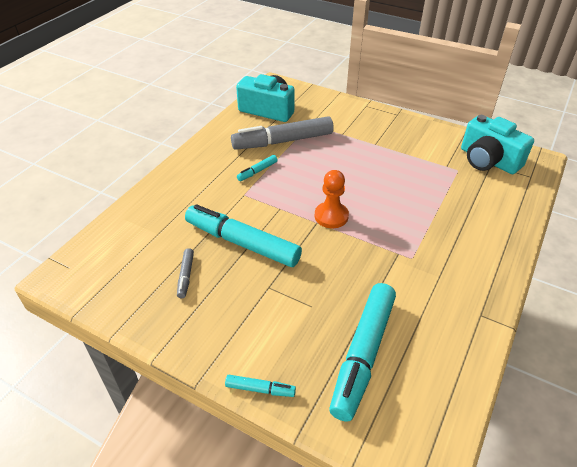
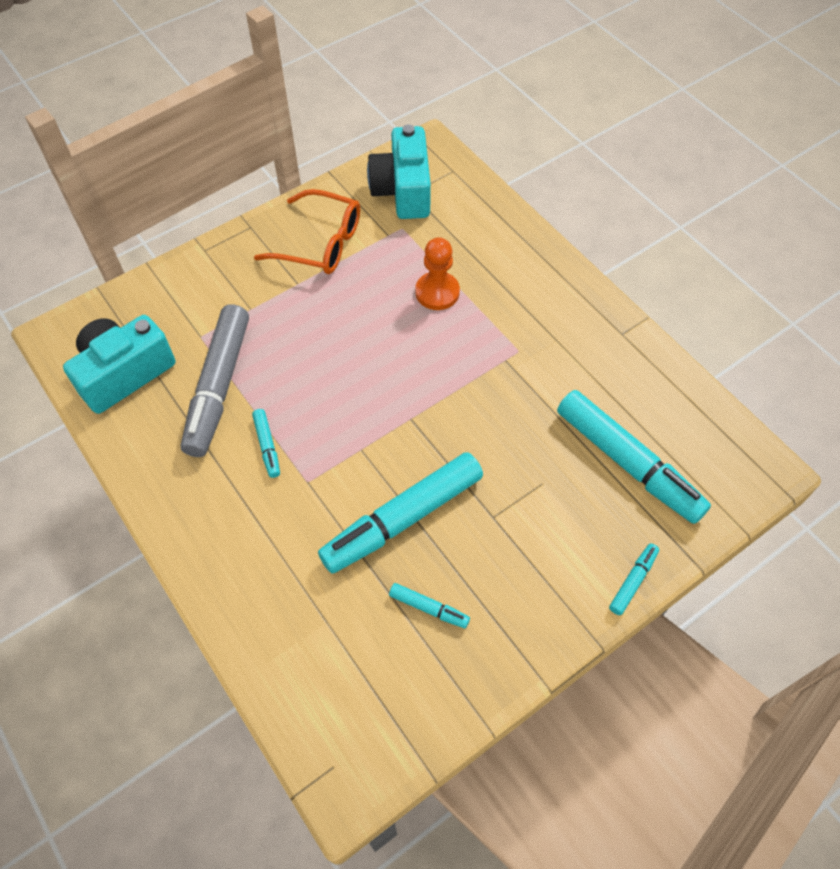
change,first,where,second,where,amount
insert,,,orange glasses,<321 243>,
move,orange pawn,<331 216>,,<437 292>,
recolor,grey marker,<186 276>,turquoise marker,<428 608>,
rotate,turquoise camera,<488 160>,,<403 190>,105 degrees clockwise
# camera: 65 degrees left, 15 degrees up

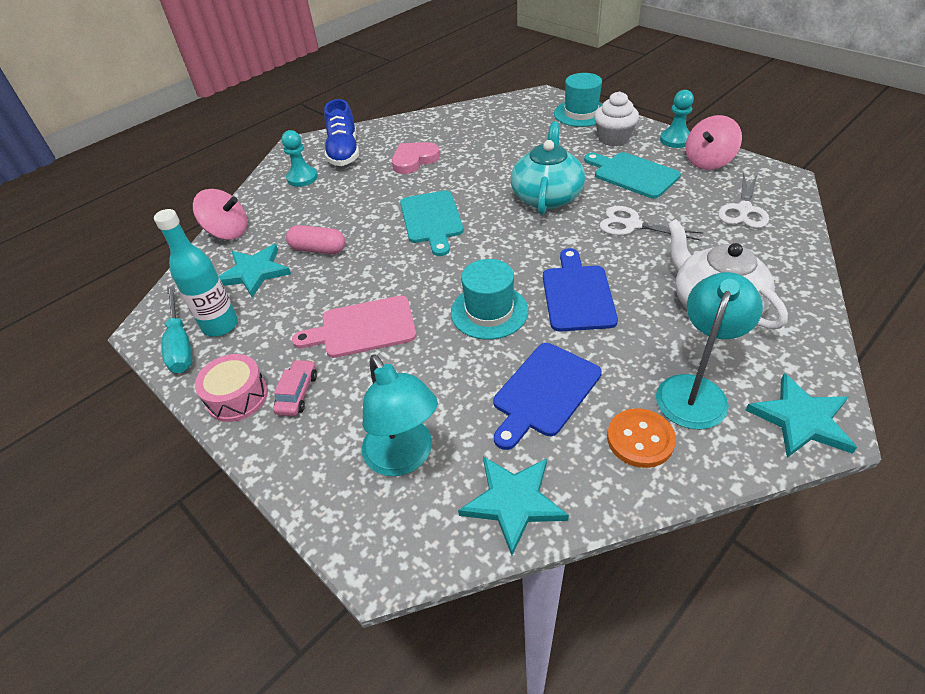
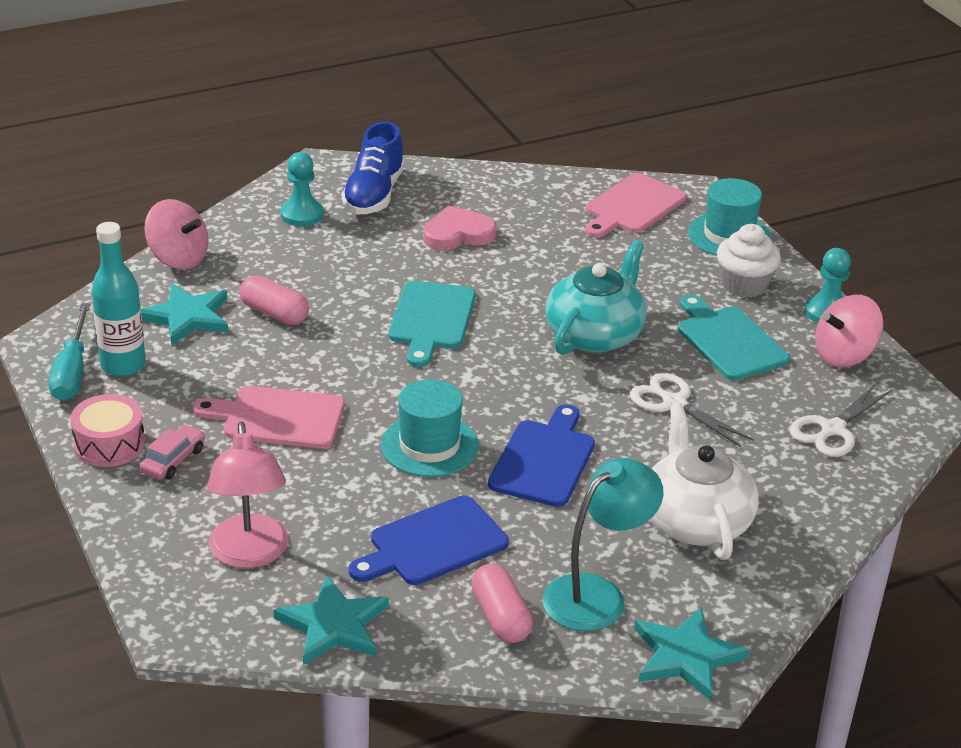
change,first,where,second,where,amount
insert,,,pink cutting board,<632 206>,
replace,orange button,<640 439>,pink capsule,<500 617>,
recolor,turquoise lamp,<404 458>,pink lamp,<250 554>,
# camera: 15 degrees right, 10 degrees down

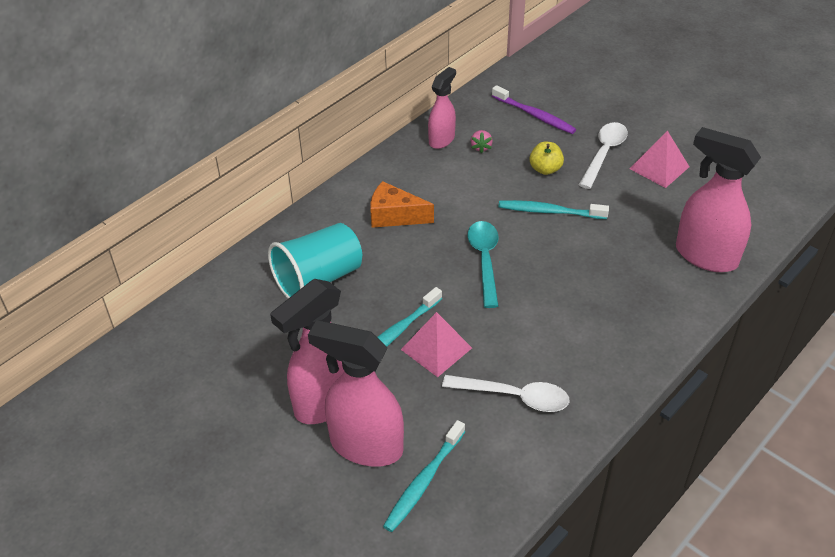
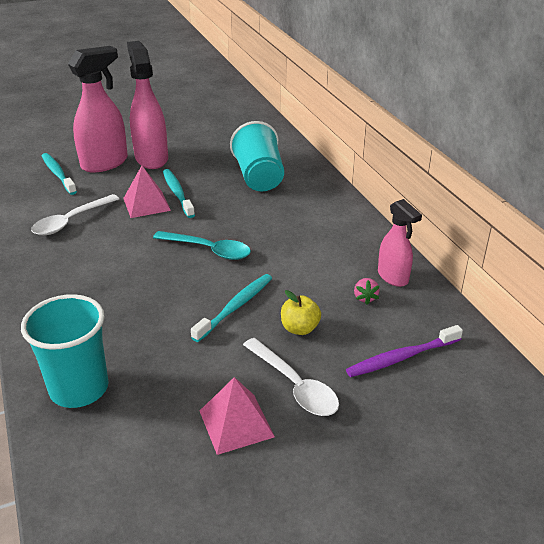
change,first,where,second,where,amount
delete,orange cheese,<394 216>,,,
replace,pink spray bottle,<705 255>,turquoise cup,<79 388>,
rotate,pink strawberry,<481 147>,,<365 298>,120 degrees counterclockwise
# camera: 115 degrees right, 10 degrees down

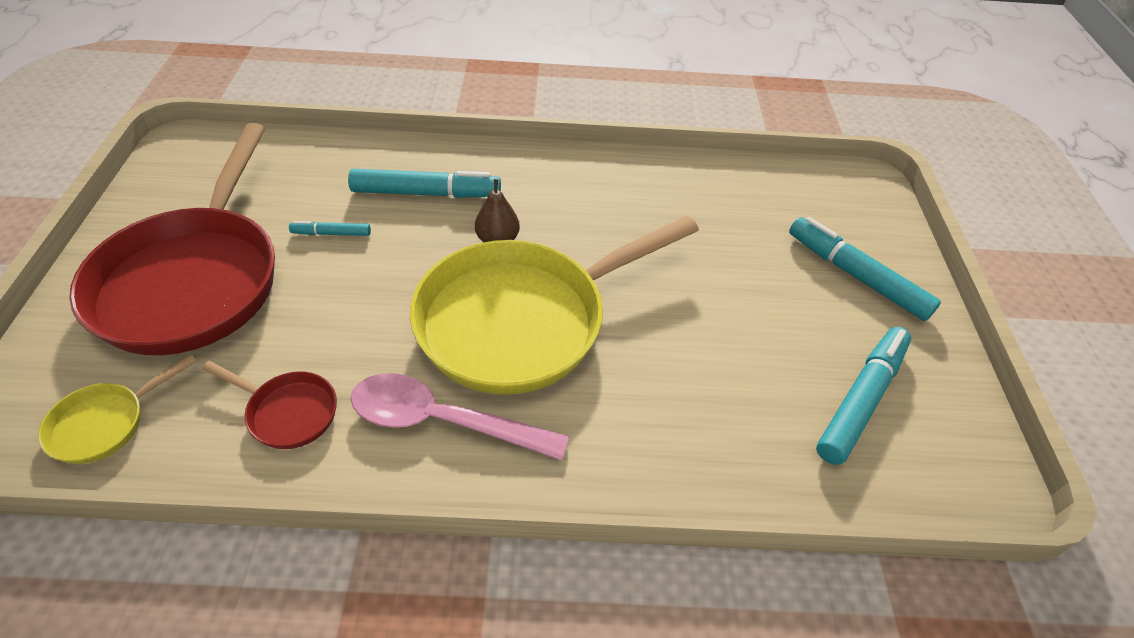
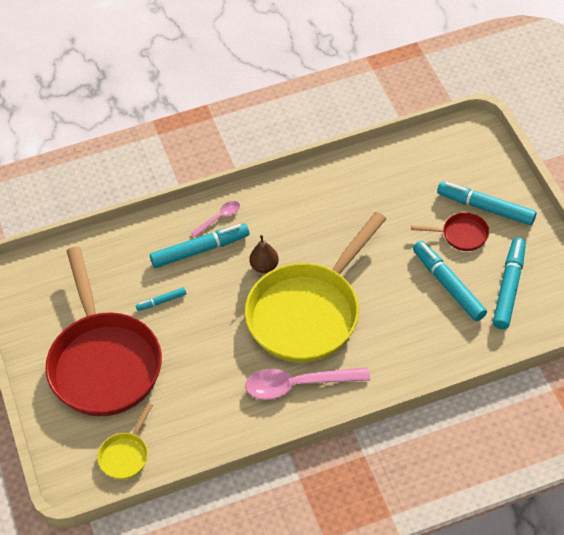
change,first,where,second,where,amount
insert,,,pink spoon,<219 218>,
insert,,,turquoise marker,<448 285>,
move,red pan,<288 412>,,<461 235>,
# camera: 15 degrees left, 5 degrees up

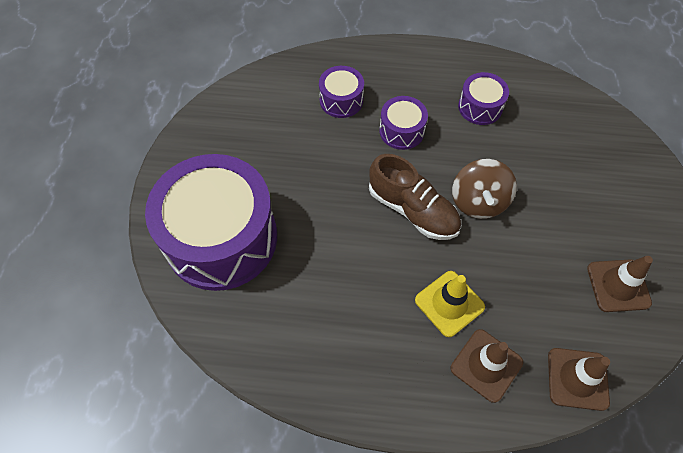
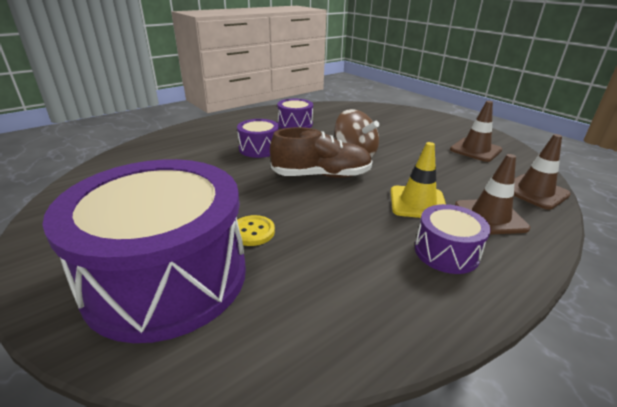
change,first,where,second,where,amount
insert,,,yellow button,<252 232>,
move,purple drum,<341 100>,,<446 252>,
# camera: 45 degrees left, 30 degrees down

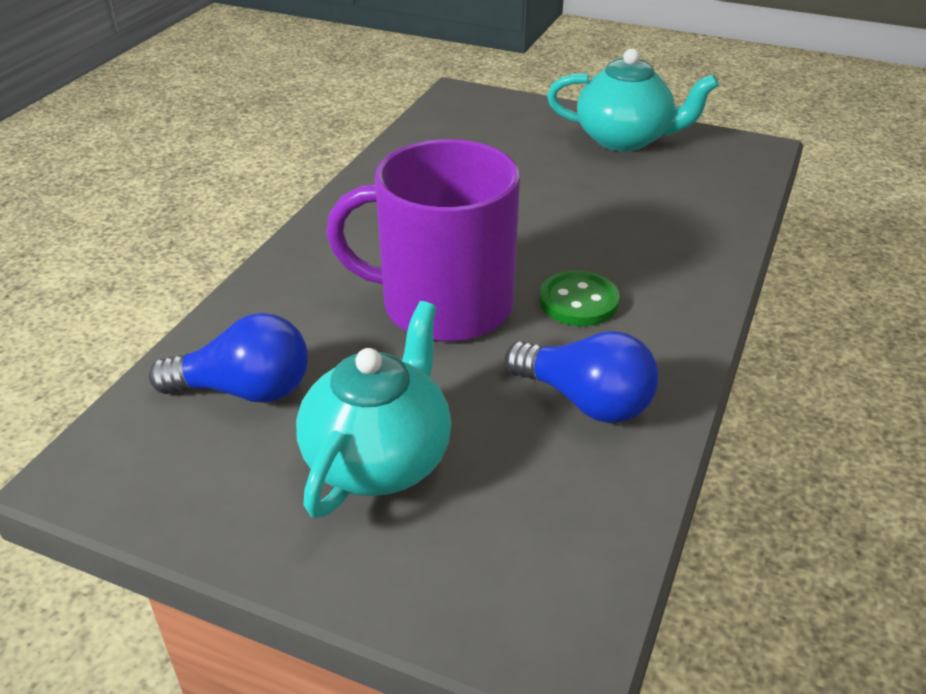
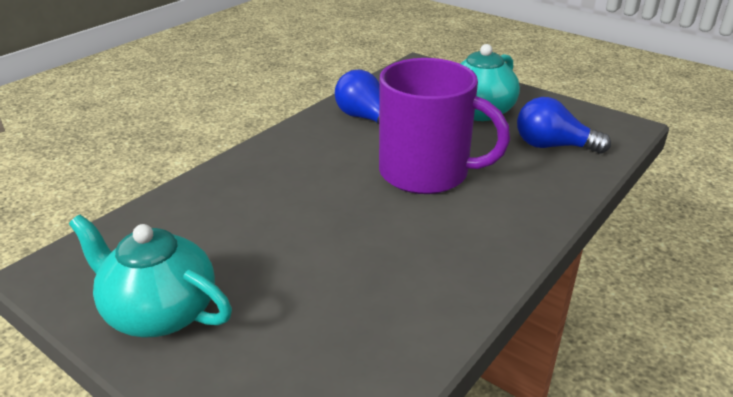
change,first,where,second,where,amount
delete,green button,<578 301>,,,
# camera: 165 degrees left, 5 degrees down

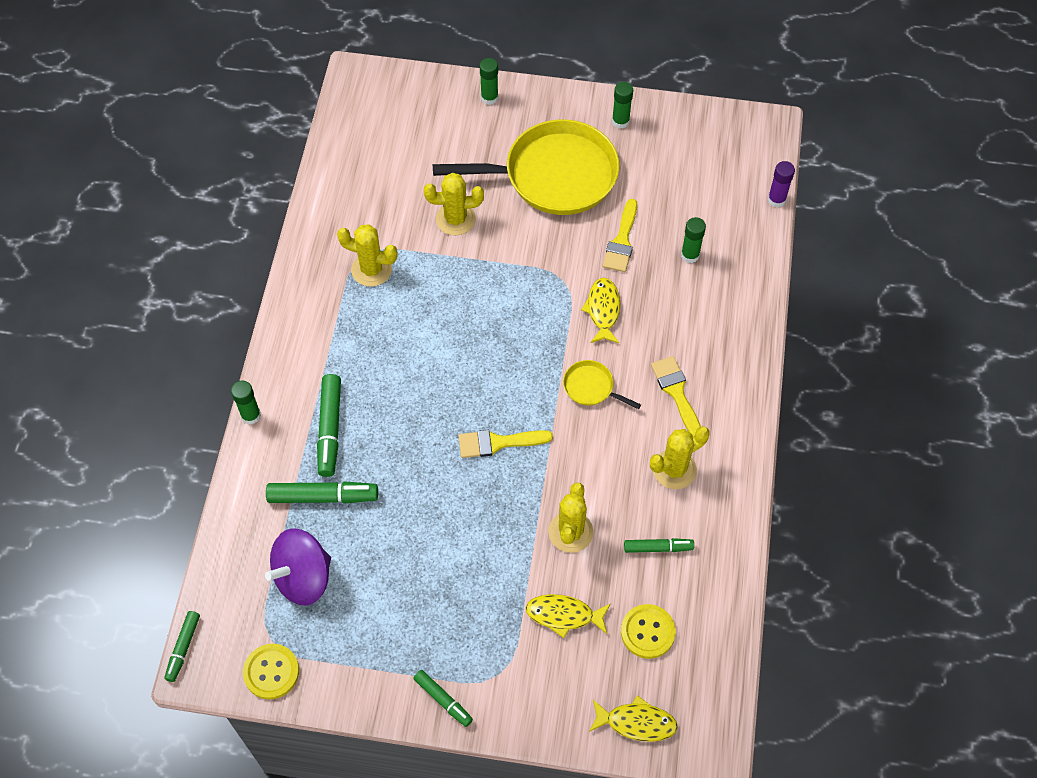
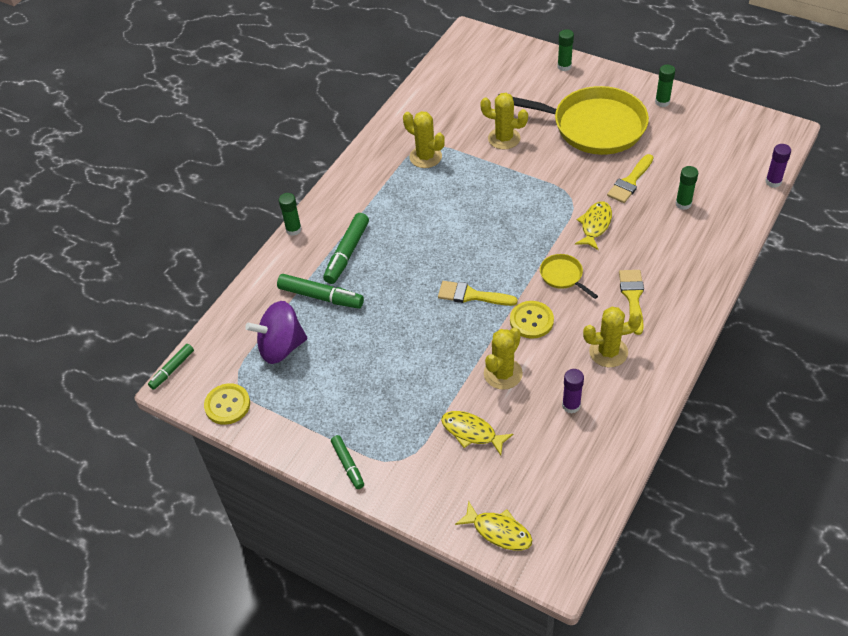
change,first,where,second,where,amount
move,yellow button,<647 632>,,<531 321>,
replace,green marker,<658 548>,purple glue stick,<571 405>,
# camera: 25 degrees right, 10 degrees down

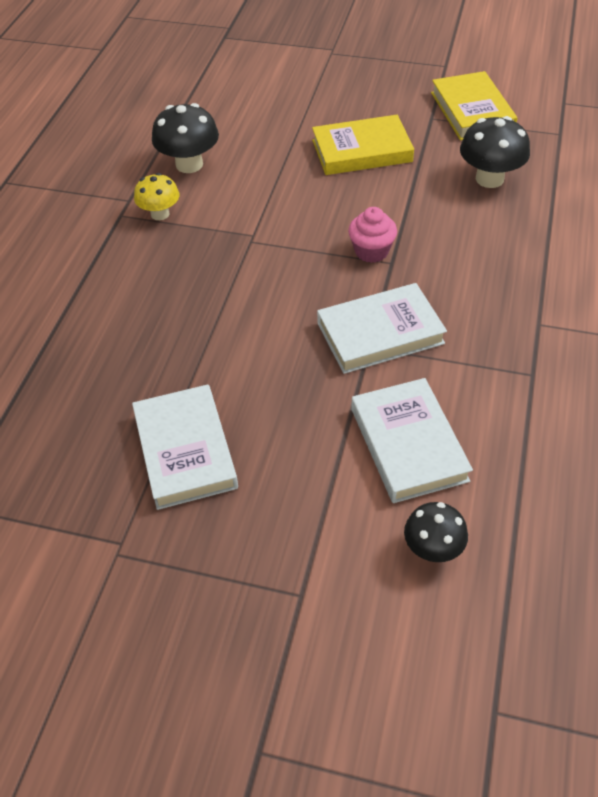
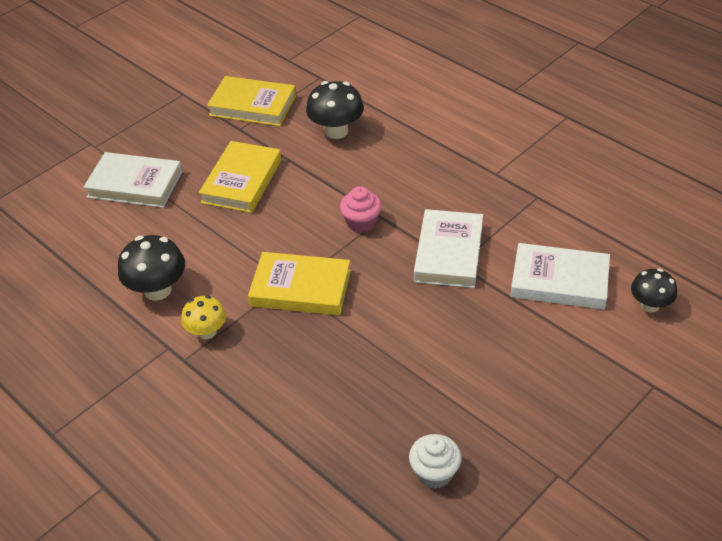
change,first,where,second,where,amount
insert,,,yellow book,<301 288>,
insert,,,white cupcake,<434 473>,
move,white book,<185 450>,,<135 184>,
# camera: 60 degrees left, 5 degrees down

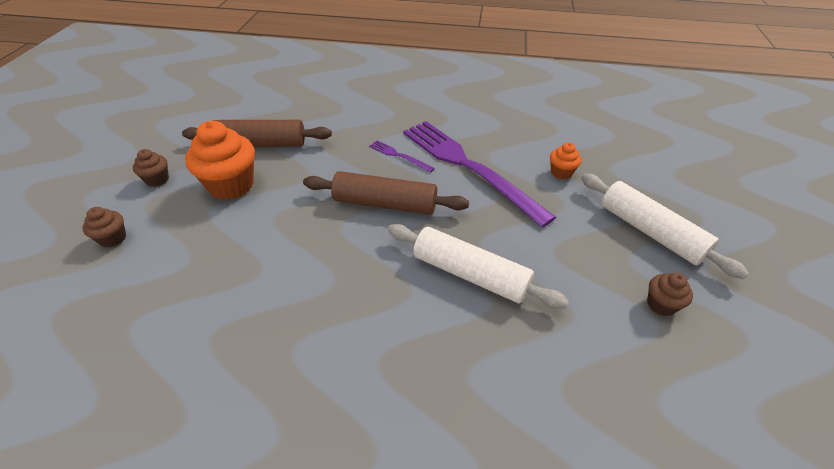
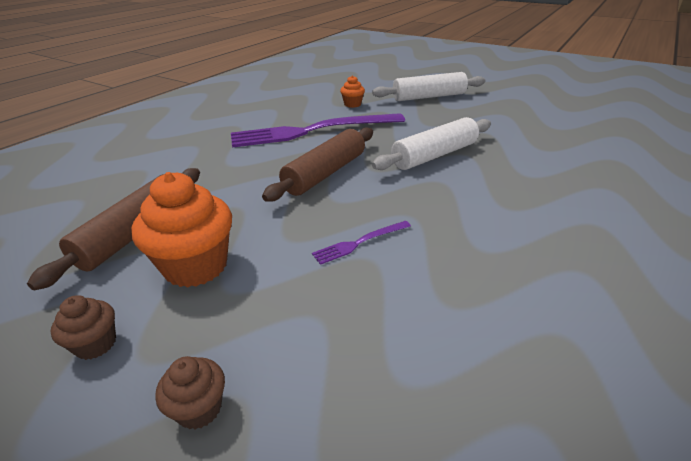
change,first,where,second,where,amount
delete,brown cupcake,<661 305>,,,
move,purple fork,<399 156>,,<360 242>,
# camera: 65 degrees left, 10 degrees down

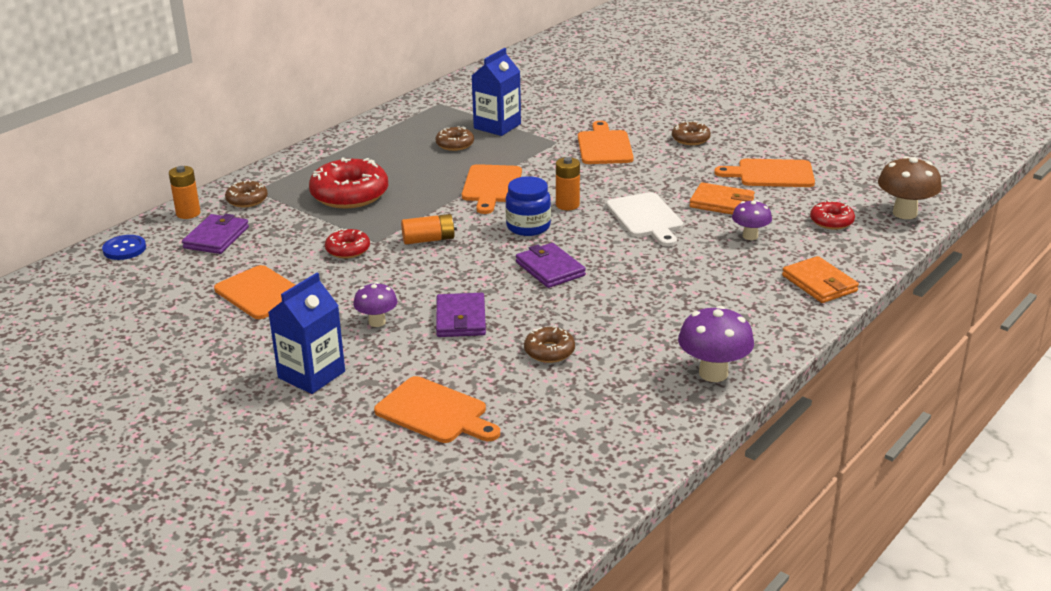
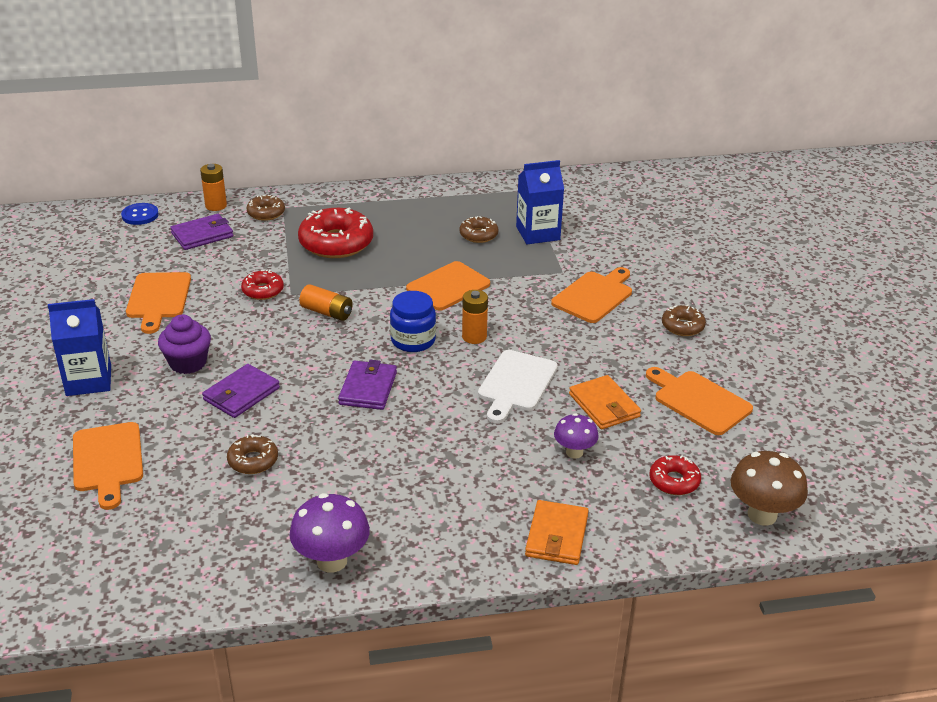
change,first,where,second,where,amount
replace,purple mushroom,<377 322>,purple cupcake,<188 363>,
# camera: 40 degrees right, 5 degrees up

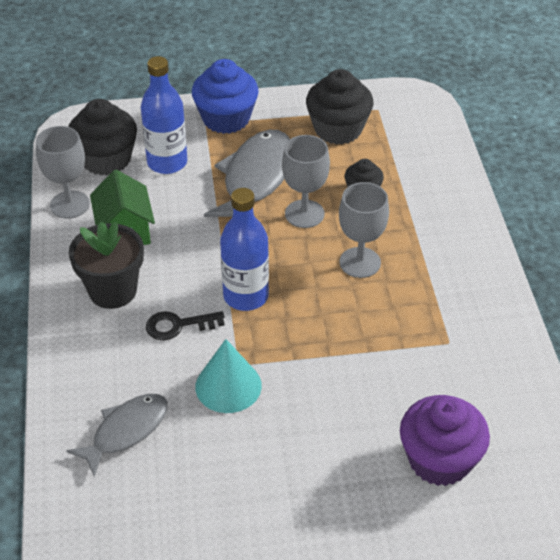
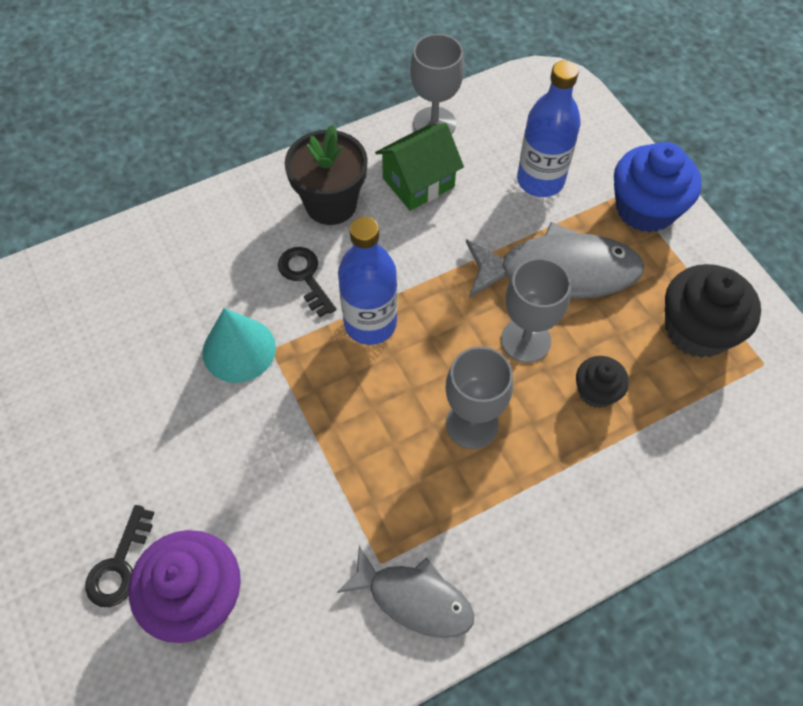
change,first,where,second,where,amount
delete,black cupcake,<106 159>,,,
insert,,,black key,<119 565>,
move,grey fish,<126 431>,,<414 599>,
# camera: 70 degrees right, 15 degrees up

